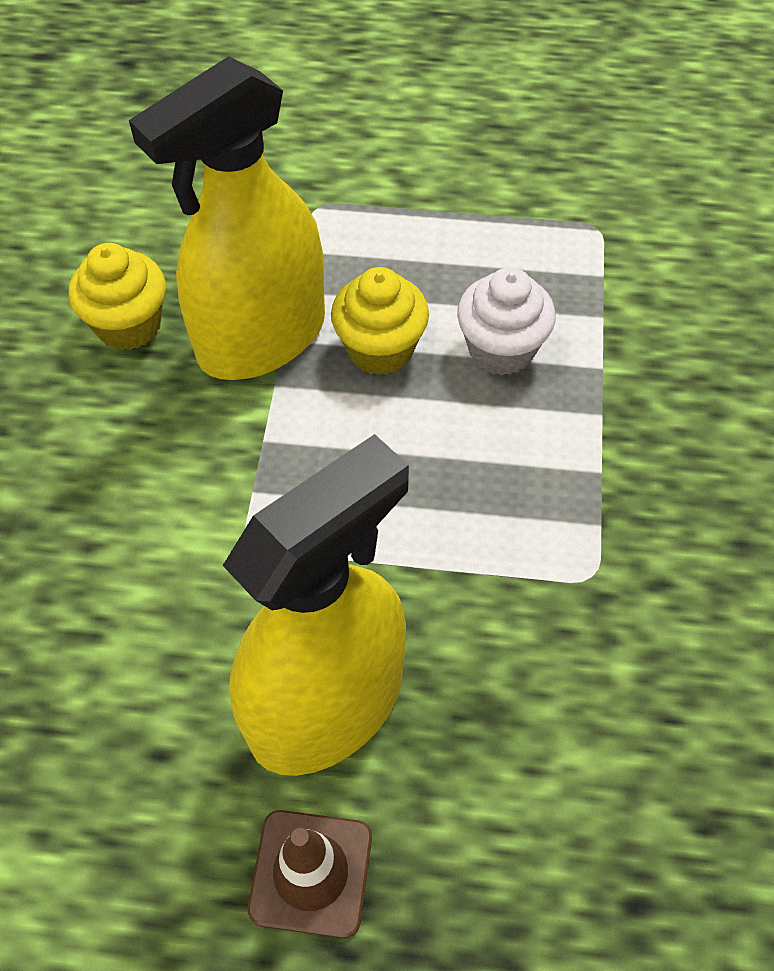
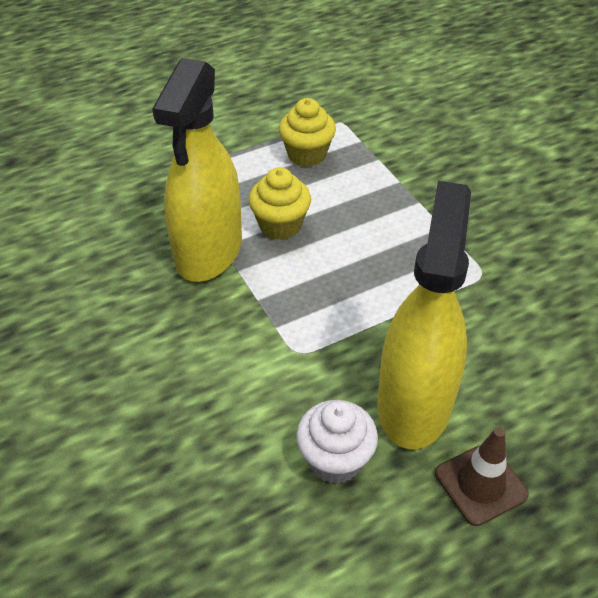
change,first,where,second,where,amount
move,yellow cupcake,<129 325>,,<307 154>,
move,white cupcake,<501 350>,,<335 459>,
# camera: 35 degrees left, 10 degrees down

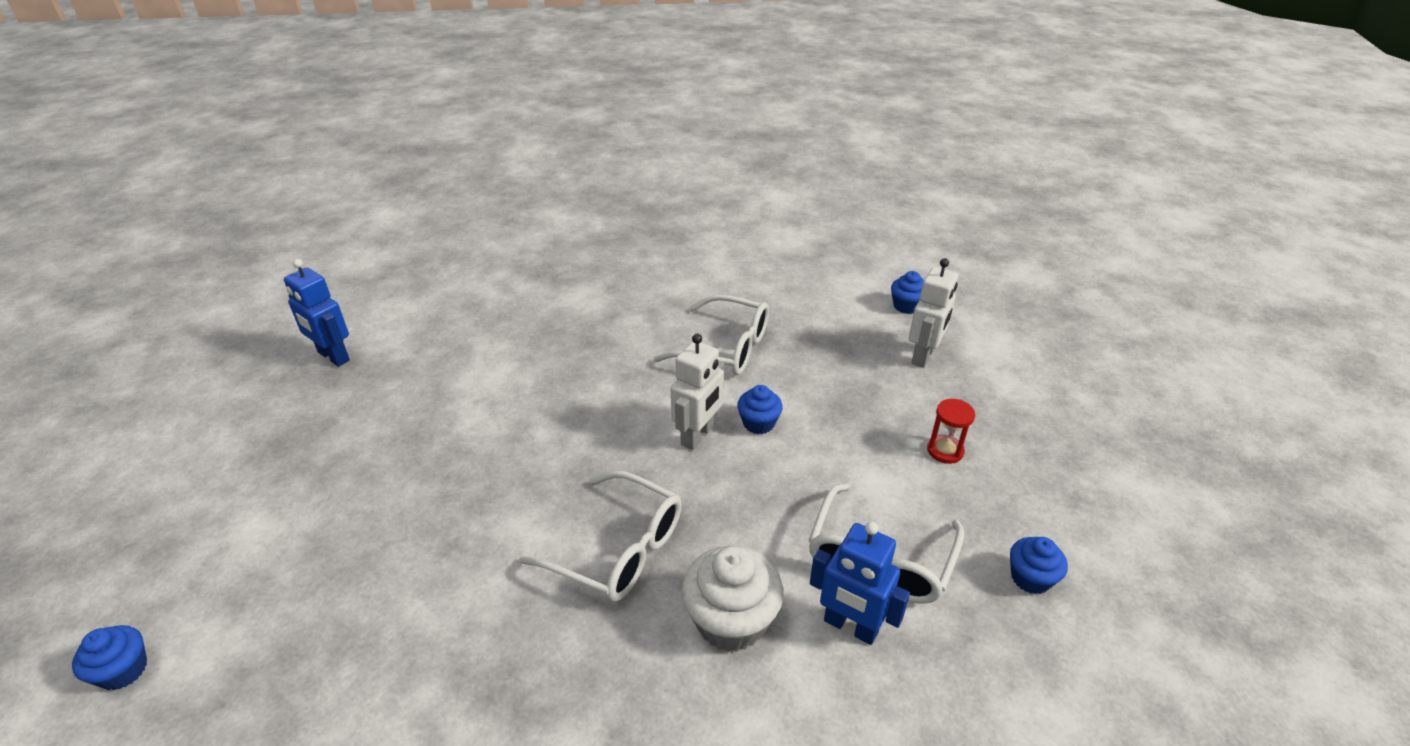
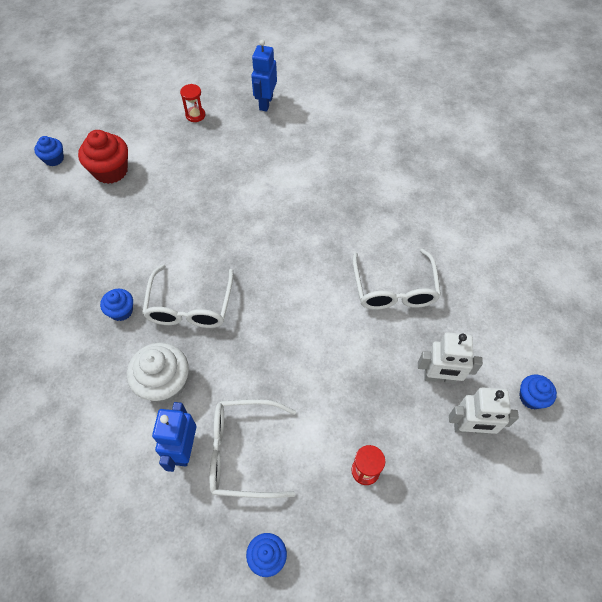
change,first,where,second,where,amount
insert,,,red cupcake,<111 171>,
insert,,,red hourglass,<195 115>,
move,white robot,<698 435>,,<439 377>,
move,blue cupcake,<758 423>,,<121 311>,
# camera: 65 degrees right, 20 degrees up

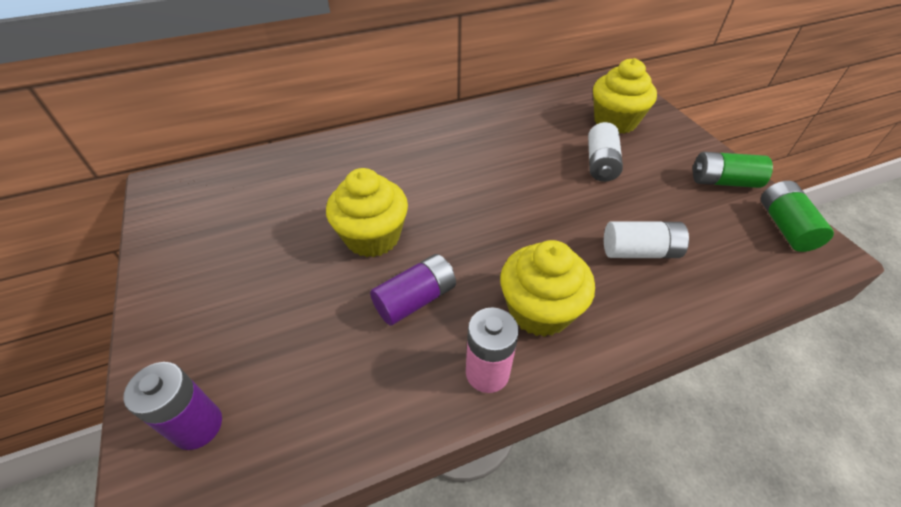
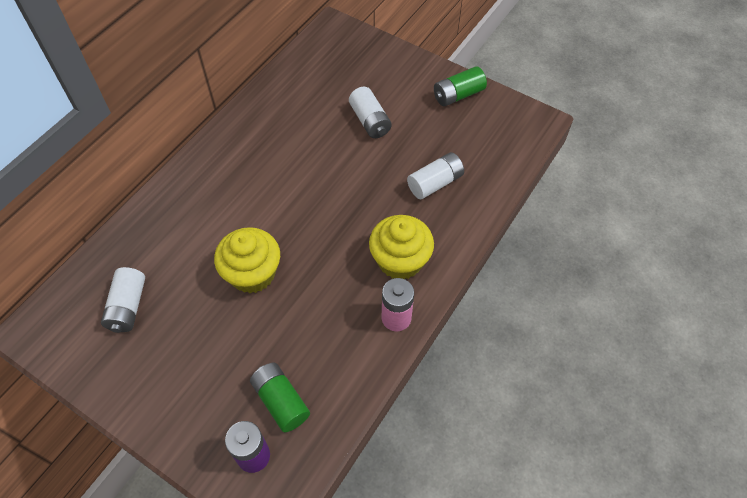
change,first,where,second,where,amount
delete,purple battery,<415 299>,,,
delete,yellow cupcake,<615 121>,,,
insert,,,white battery,<128 306>,
move,green battery,<785 227>,,<281 401>,
# camera: 35 degrees left, 10 degrees up

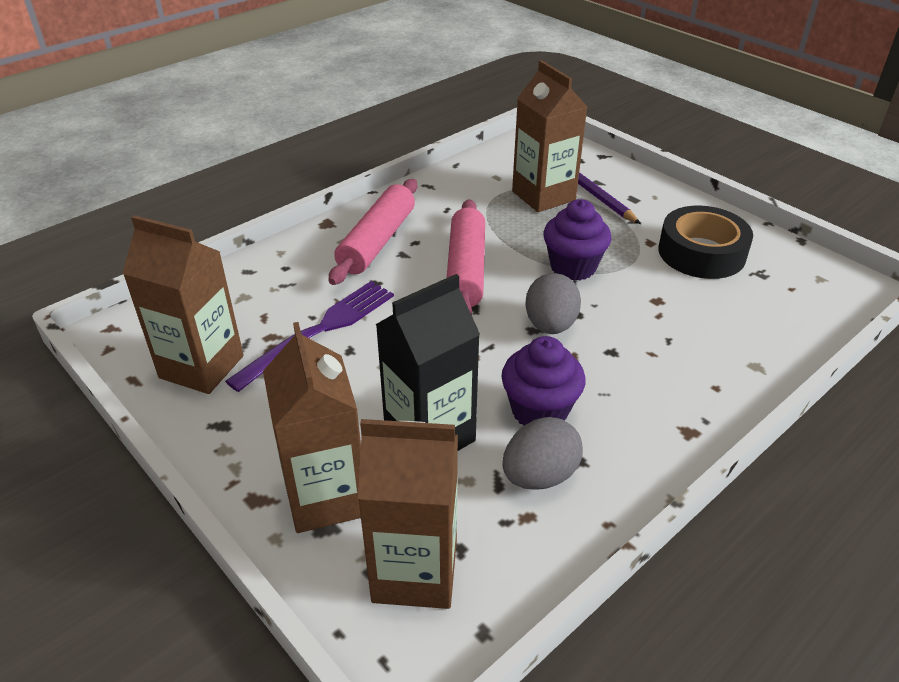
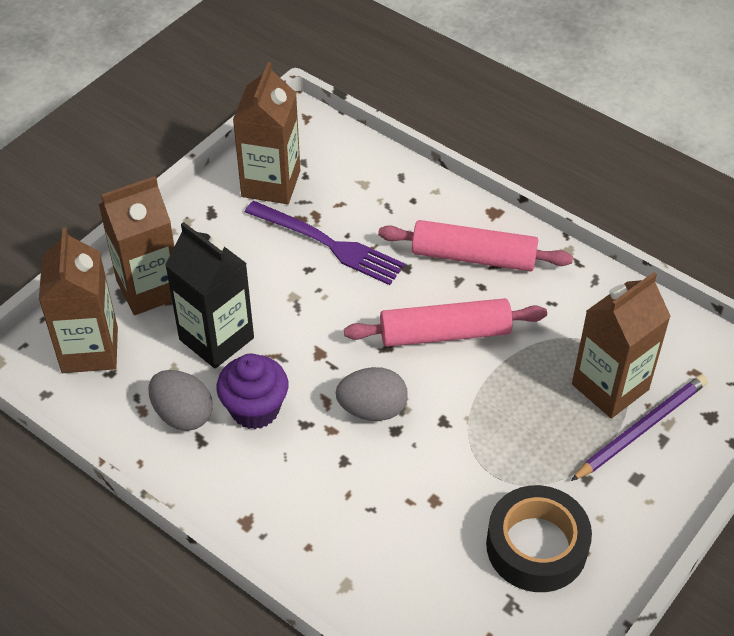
change,first,where,second,where,amount
delete,purple cupcake,<573 267>,,,
# camera: 80 degrees right, 10 degrees up

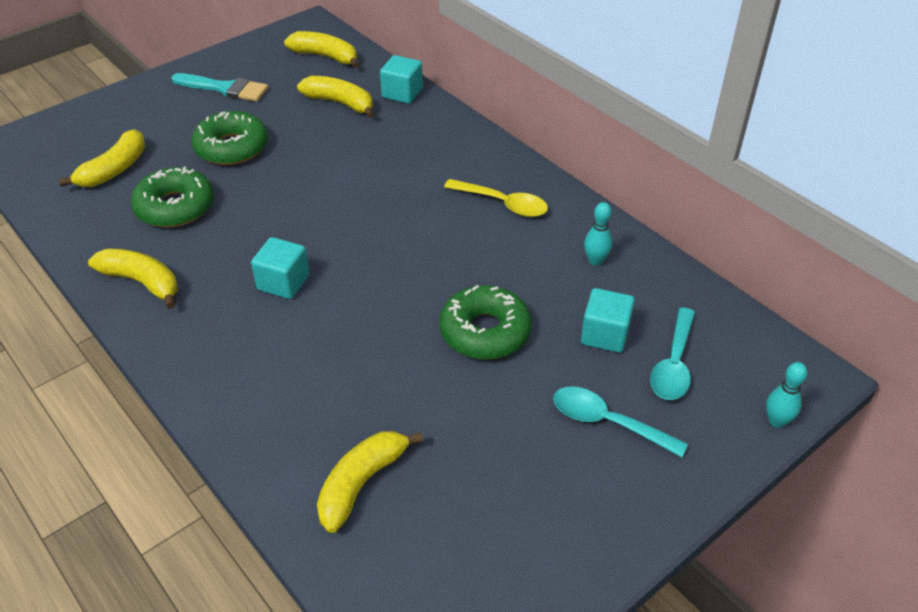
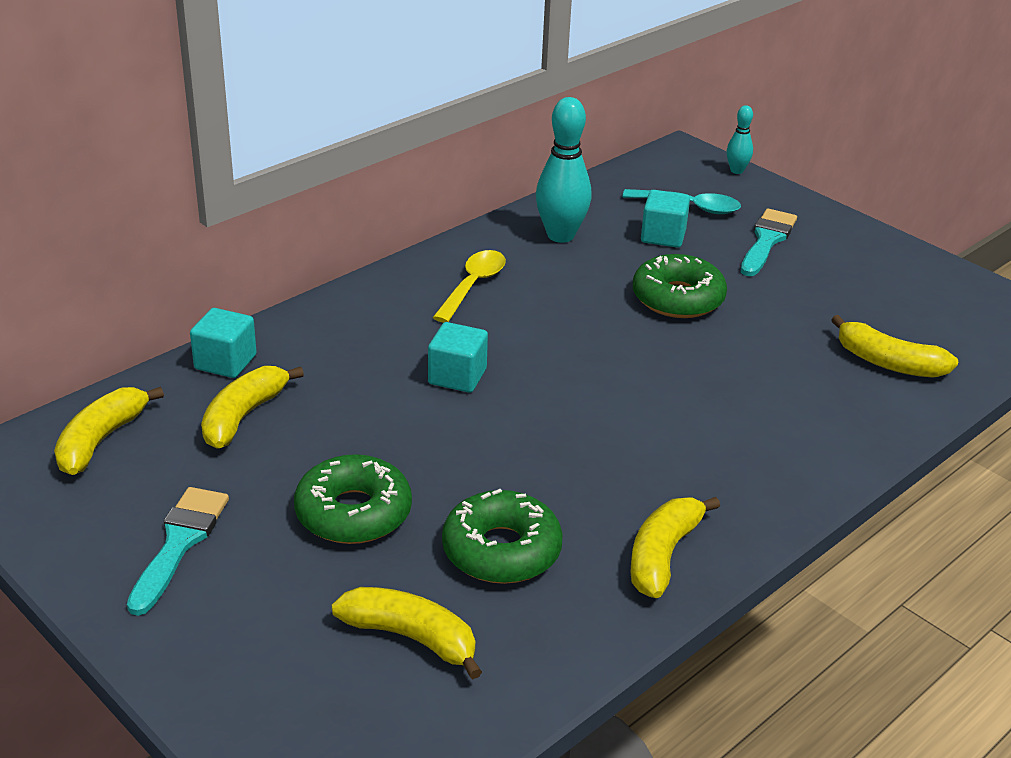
change,first,where,second,where,amount
move,turquoise cube,<283 282>,,<457 376>,
replace,turquoise spoon,<607 422>,turquoise brush,<767 240>,
resize,turquoise bowling pin,<595 261>,,<560 235>,x1.93
# camera: 95 degrees left, 10 degrees down

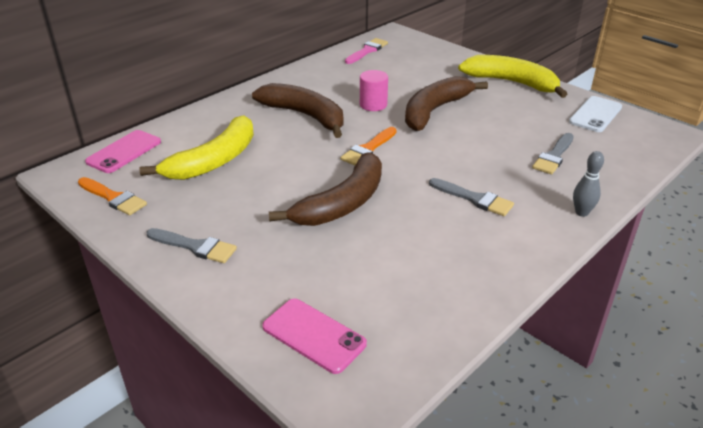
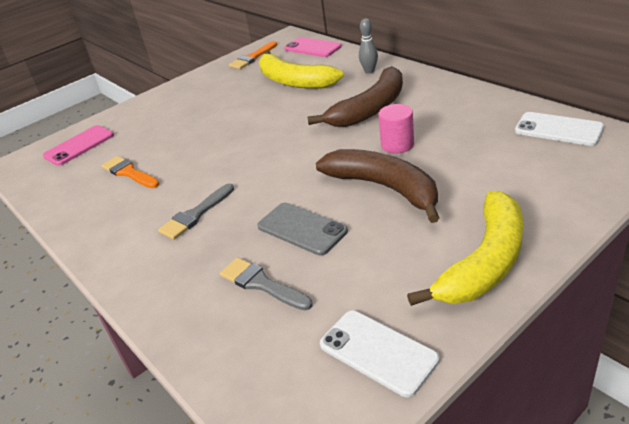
change,first,where,second,where,amount
delete,grey brush,<195 246>,,,
delete,brown banana,<343 203>,,,
insert,,,grey phone,<302 229>,
move,orange brush,<368 149>,,<129 173>,
move,grey bowling pin,<581 212>,,<369 71>,
replace,pink brush,<367 51>,white phone,<558 129>,
# camera: 100 degrees right, 0 degrees up

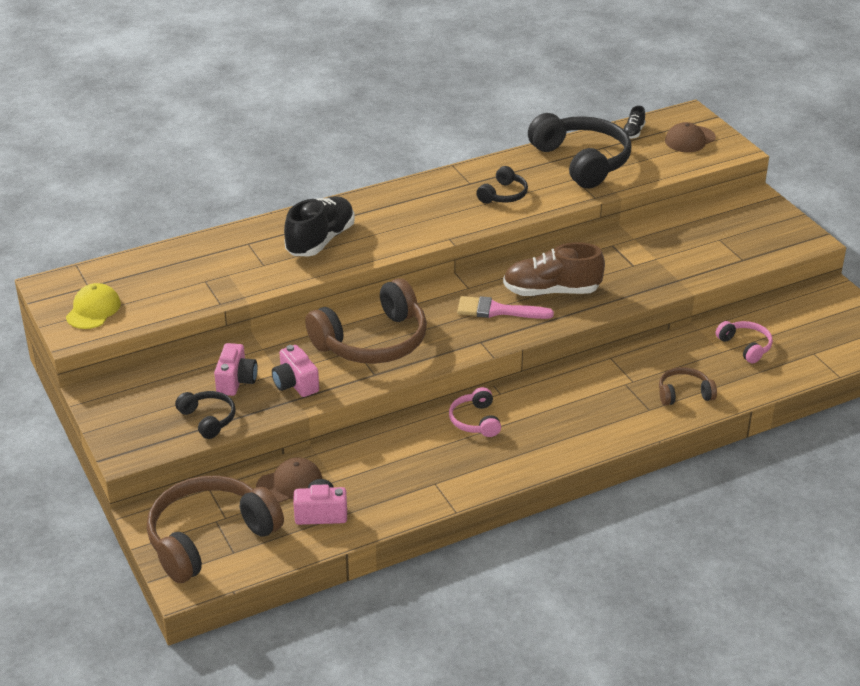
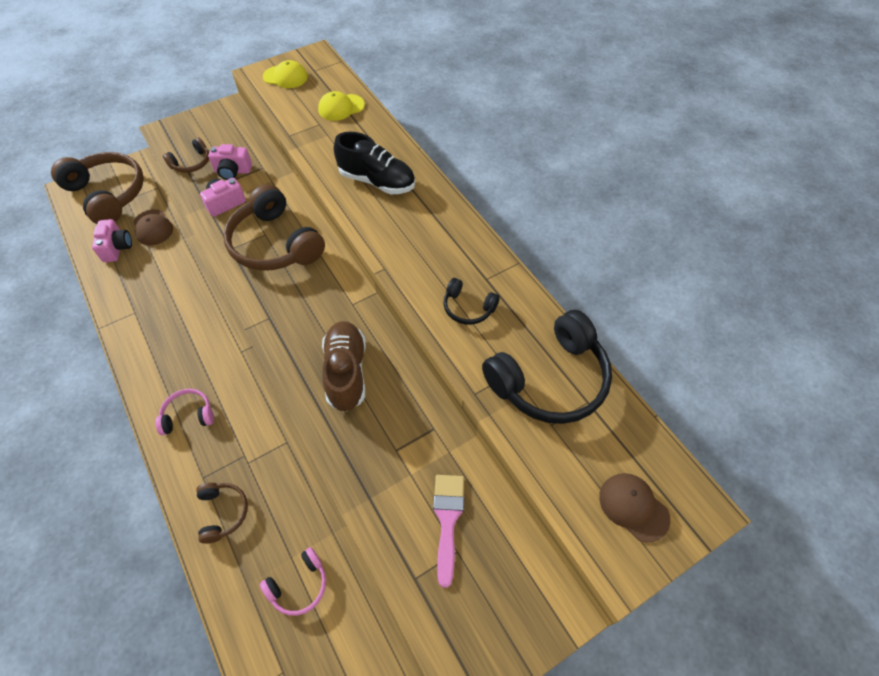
change,first,where,second,where,amount
delete,black shoe,<633 132>,,,
insert,,,yellow cap,<341 107>,
move,pink headphones,<475 421>,,<188 416>,
move,pink brush,<497 310>,,<447 520>,
recolor,black headphones,<208 419>,brown headphones,<191 163>,
# camera: 85 degrees right, 20 degrees up

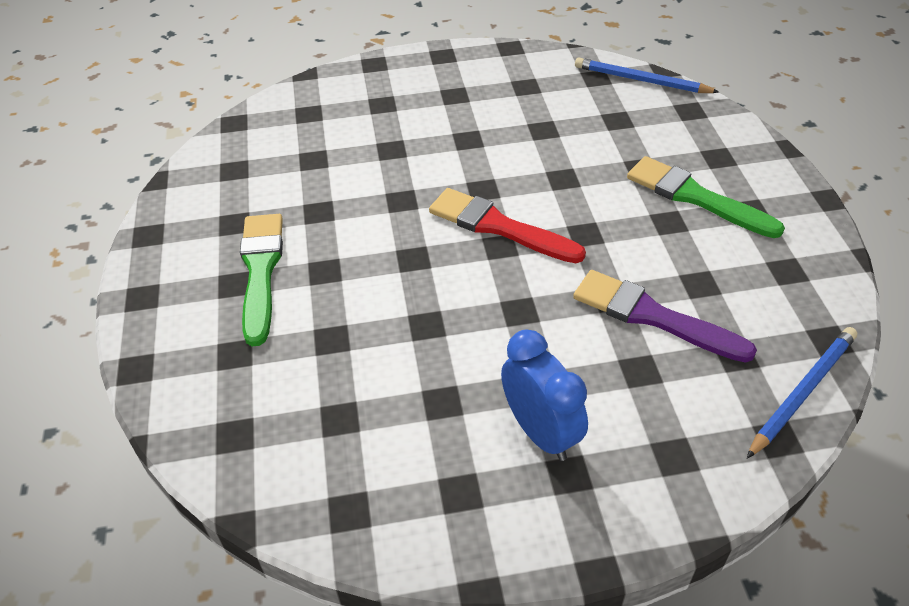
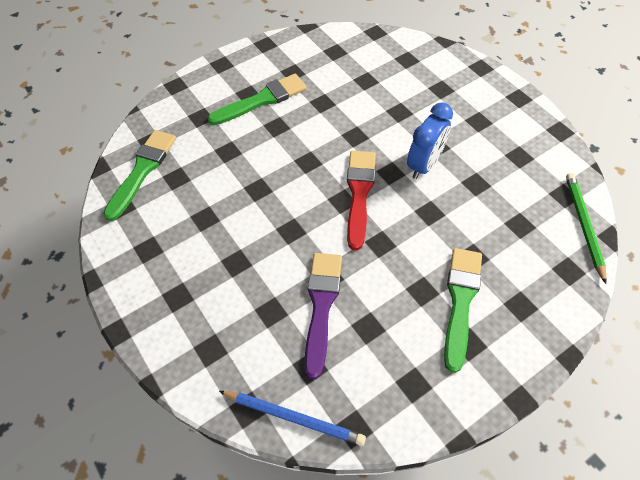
change,first,where,second,where,amount
insert,,,green brush,<142 171>,
move,blue clock,<540 432>,,<424 165>,
recolor,blue pencil,<641 80>,green pencil,<583 226>,
# camera: 65 degrees right, 10 degrees up

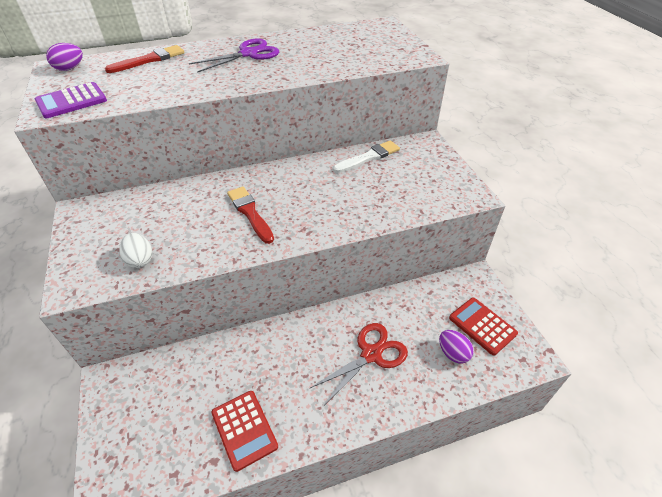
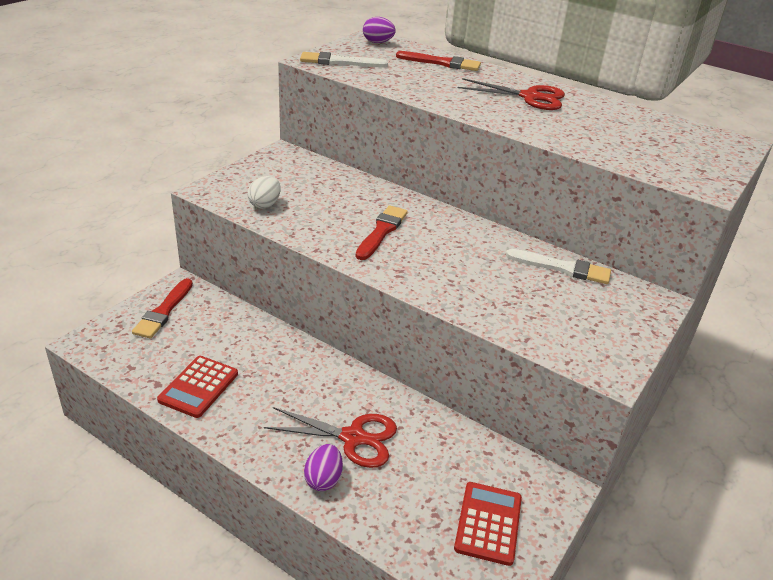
change,first,where,second,where,amount
insert,,,red brush,<163 311>,
move,purple egg,<453 353>,,<323 479>,
replace,purple calculator,<71 101>,white brush,<339 62>,
recolor,purple scissors,<248 54>,red scissors,<530 97>,
# camera: 50 degrees right, 10 degrees down

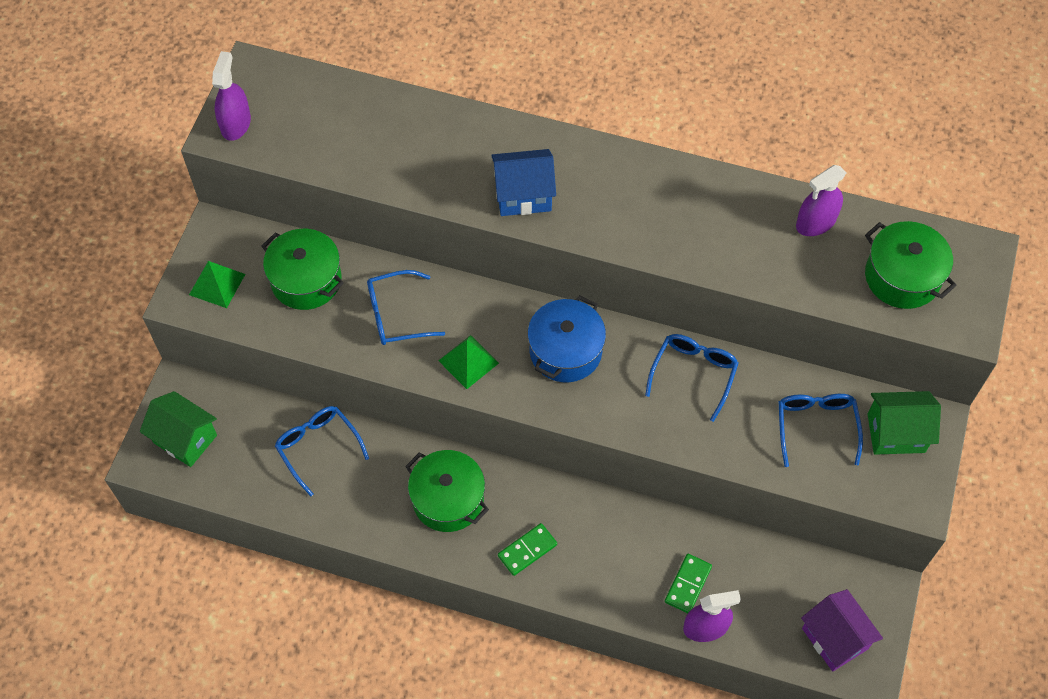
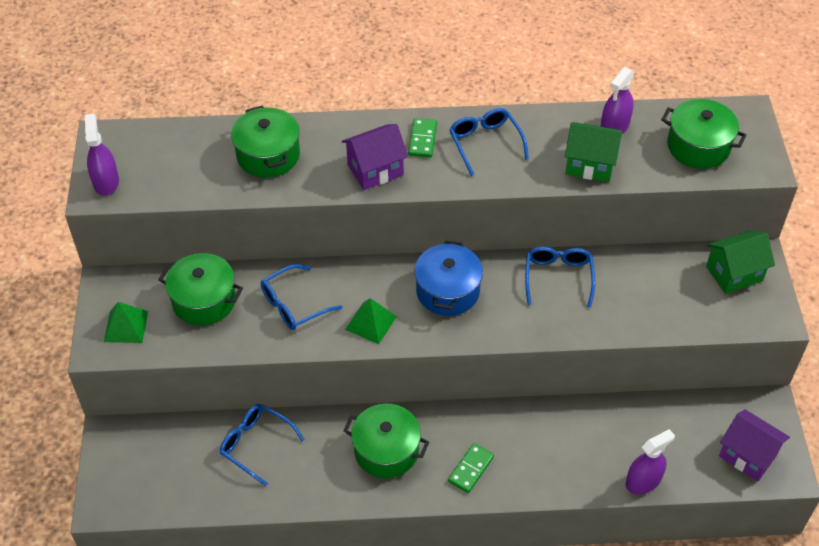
change,first,where,second,where,amount
insert,,,green pot,<268 155>,
move,green house,<185 439>,,<590 164>,
move,green domino,<688 584>,,<423 139>,
move,blue glasses,<816 427>,,<485 144>,
recolor,blue house,<523 195>,purple house,<375 170>,
# camera: 20 degrees left, 10 degrees down

